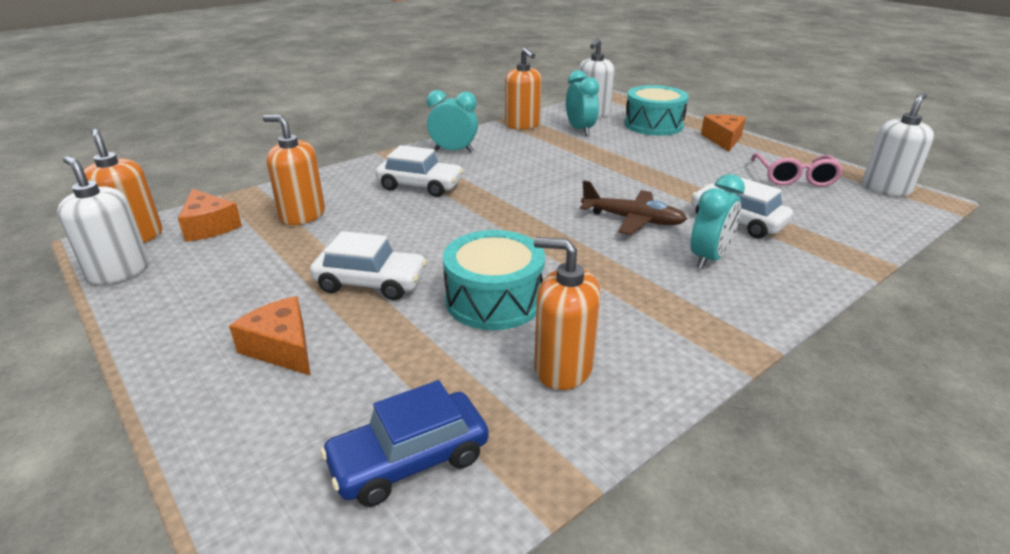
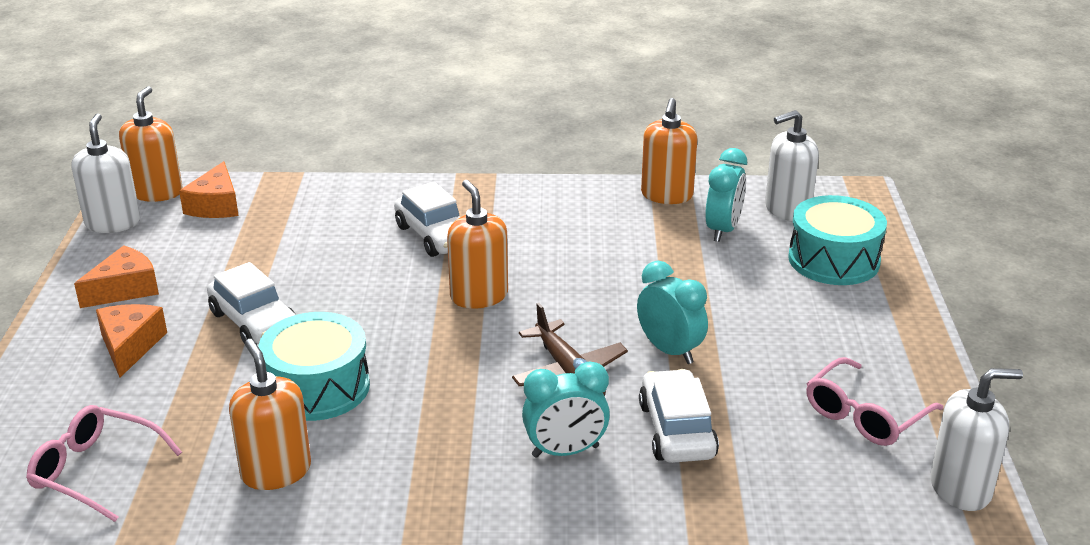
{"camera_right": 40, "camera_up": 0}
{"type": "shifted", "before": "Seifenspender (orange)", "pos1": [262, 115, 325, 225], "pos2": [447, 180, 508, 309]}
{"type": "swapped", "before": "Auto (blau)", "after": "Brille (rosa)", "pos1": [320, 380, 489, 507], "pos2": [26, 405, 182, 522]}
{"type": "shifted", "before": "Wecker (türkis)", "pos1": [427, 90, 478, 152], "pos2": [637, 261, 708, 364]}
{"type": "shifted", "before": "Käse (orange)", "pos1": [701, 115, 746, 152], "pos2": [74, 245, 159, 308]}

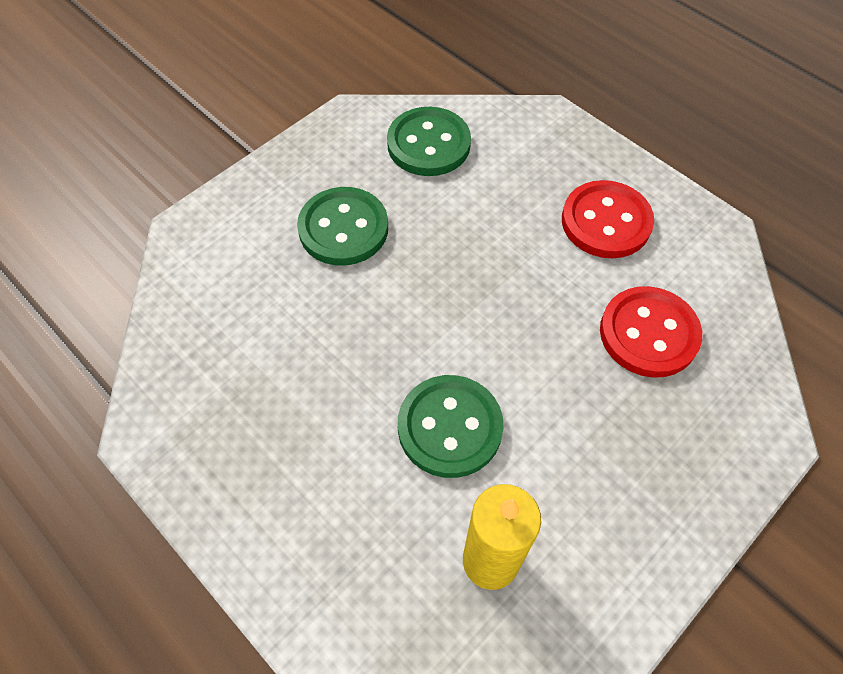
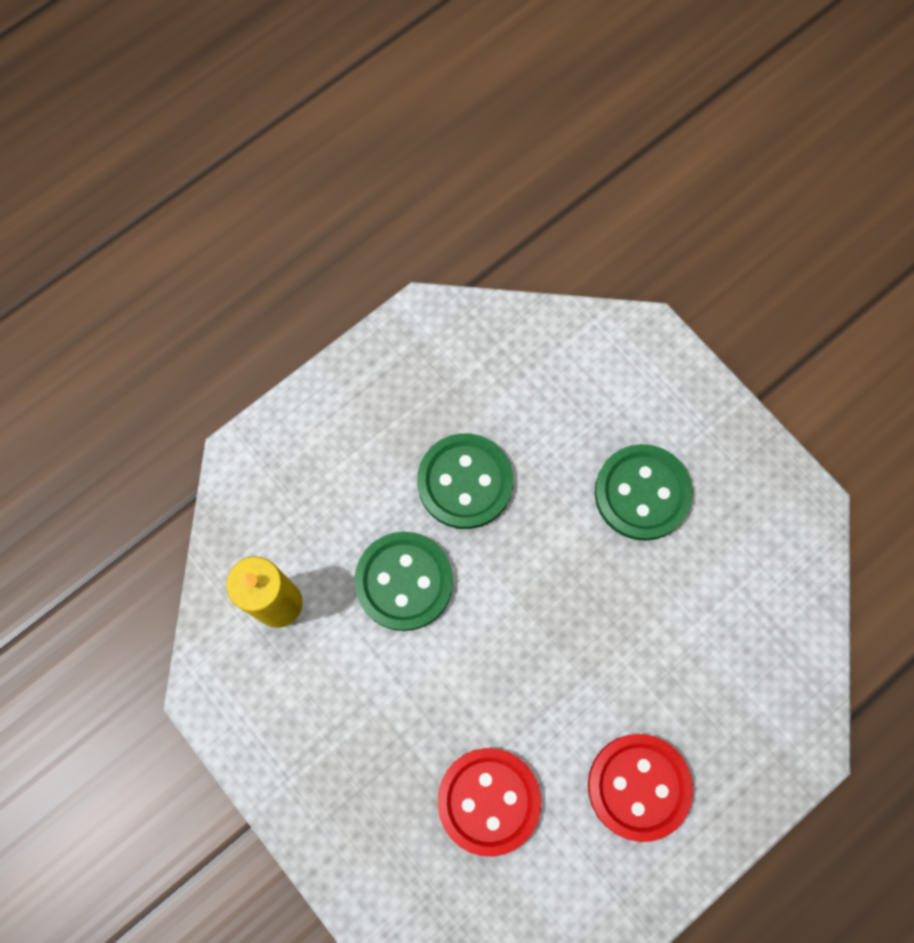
{"camera_right": 95, "camera_up": 15}
{"type": "shifted", "before": "Knopf (grün)", "pos1": [387, 107, 471, 176], "pos2": [417, 433, 513, 529]}

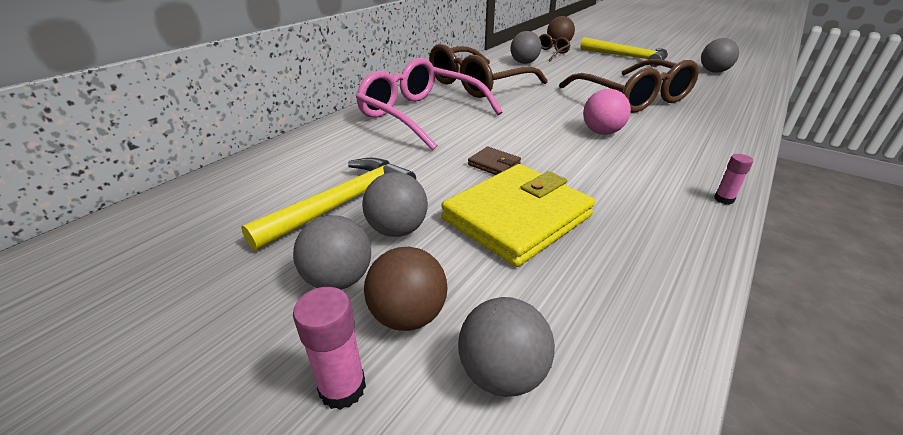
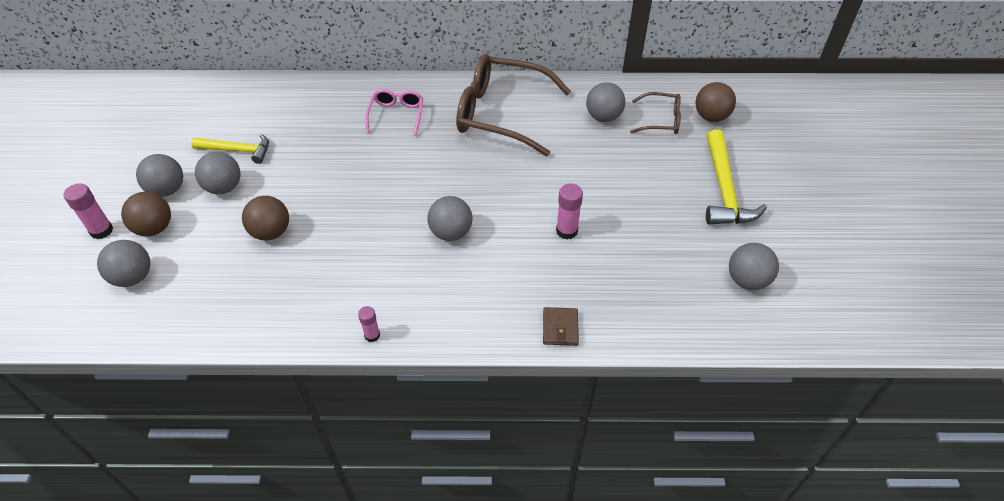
{"camera_right": 55, "camera_up": 15}
{"type": "scaled", "before": "Hammer (gelb)", "pos1": [241, 158, 416, 251], "pos2": [191, 134, 269, 164], "scale": 0.66}
{"type": "scaled", "before": "Brille (rosa)", "pos1": [356, 58, 503, 150], "pos2": [365, 89, 423, 136], "scale": 0.5}
{"type": "swapped", "before": "Geldbörse (gelb)", "after": "Ball (braun)", "pos1": [441, 164, 595, 267], "pos2": [242, 196, 289, 241]}
{"type": "shifted", "before": "Geldbörse (braun)", "pos1": [468, 147, 521, 175], "pos2": [543, 307, 579, 346]}
{"type": "swapped", "before": "Brille (braun)", "after": "Klebestift (rosa)", "pos1": [559, 59, 699, 113], "pos2": [556, 184, 583, 239]}
{"type": "repainted", "before": "Ball (rosa)", "after": "Ball (grau)", "pos1": [583, 89, 631, 135], "pos2": [428, 196, 473, 241]}

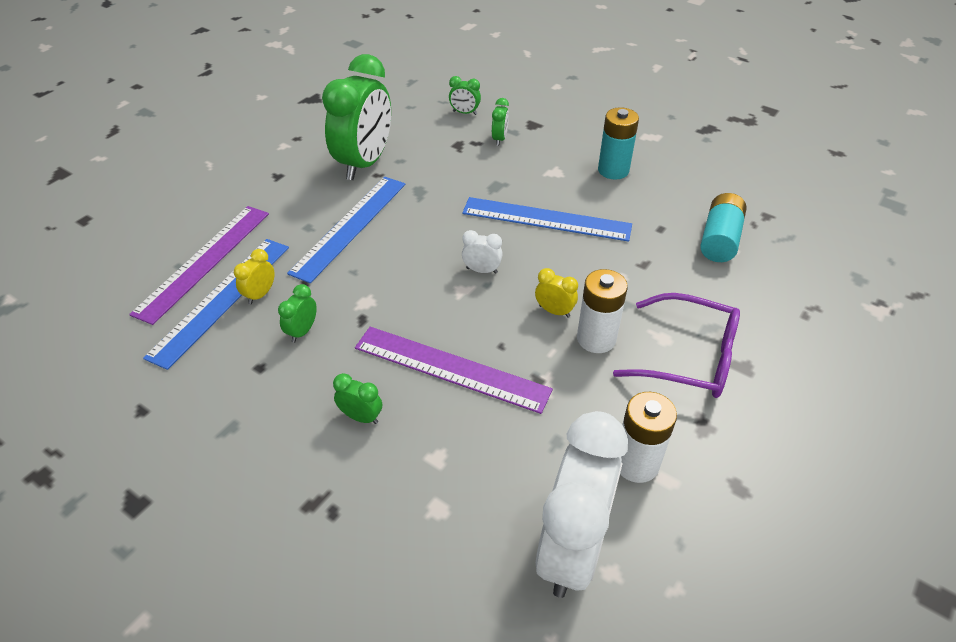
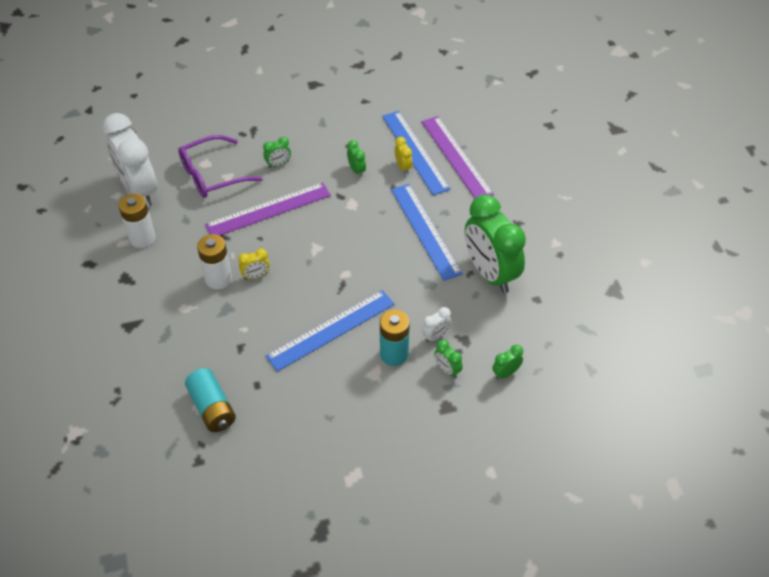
{"camera_right": 130, "camera_up": 5}
{"type": "shifted", "before": "Wecker (weiß)", "pos1": [462, 230, 503, 274], "pos2": [422, 307, 451, 342]}
{"type": "shifted", "before": "Batterie (türkis)", "pos1": [598, 107, 639, 179], "pos2": [380, 310, 410, 366]}
{"type": "shifted", "before": "Brille (lila)", "pos1": [613, 293, 740, 398], "pos2": [178, 135, 263, 198]}

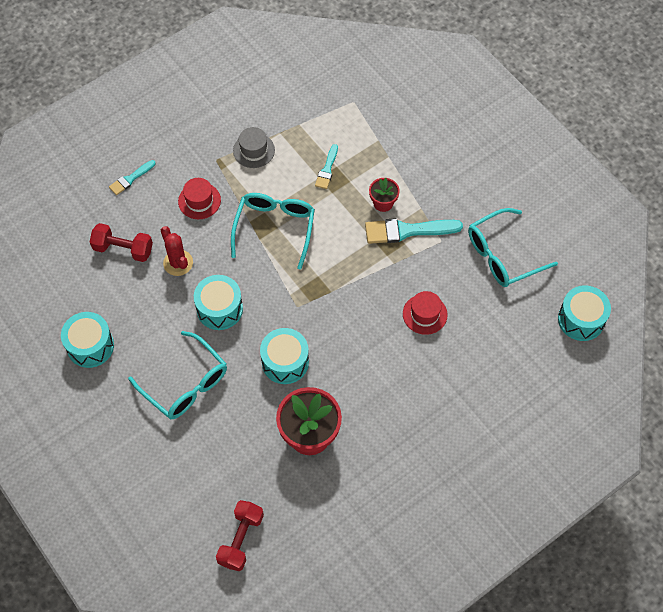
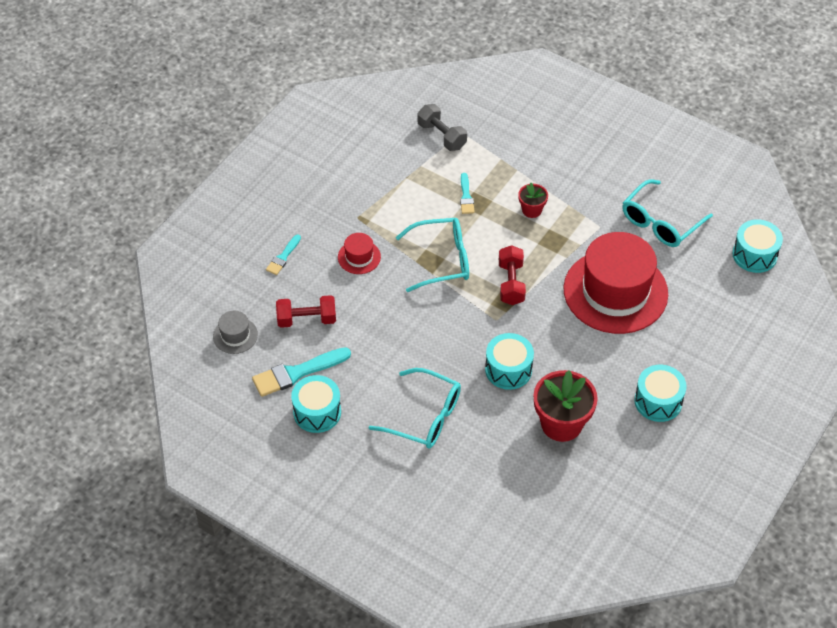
{"camera_right": -20, "camera_up": -10}
{"type": "gone", "before": "Kaktus (rot)", "pos1": [161, 226, 193, 276]}
{"type": "shifted", "before": "Trommel (türkis)", "pos1": [194, 275, 243, 330], "pos2": [634, 365, 687, 422]}
{"type": "shifted", "before": "Hantel (rot)", "pos1": [216, 500, 264, 571], "pos2": [499, 245, 526, 305]}
{"type": "rotated", "before": "Brille (türkis)", "pos1": [231, 193, 315, 269], "pos2": [396, 218, 469, 292], "turn": 90}
{"type": "shifted", "before": "Hut (grau)", "pos1": [233, 127, 275, 168], "pos2": [213, 311, 258, 354]}
{"type": "shifted", "before": "Pinsel (türkis)", "pos1": [365, 218, 463, 244], "pos2": [252, 347, 351, 397]}
{"type": "scaled", "before": "Hut (rot)", "pos1": [403, 291, 448, 335], "pos2": [563, 232, 668, 334], "scale": 2.38}
{"type": "new", "after": "Hantel (grau)", "pos2": [417, 104, 467, 151]}

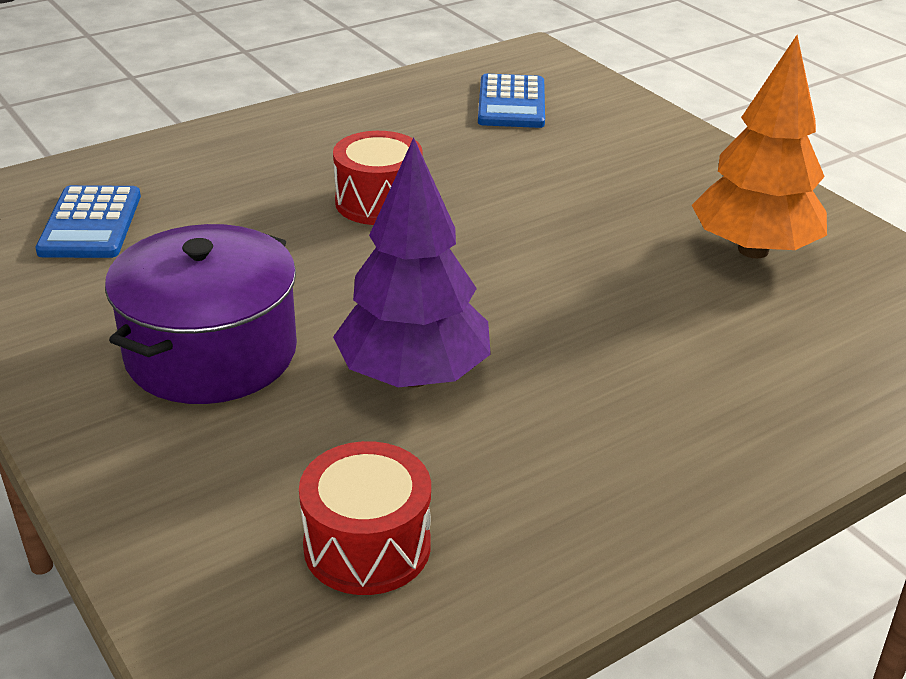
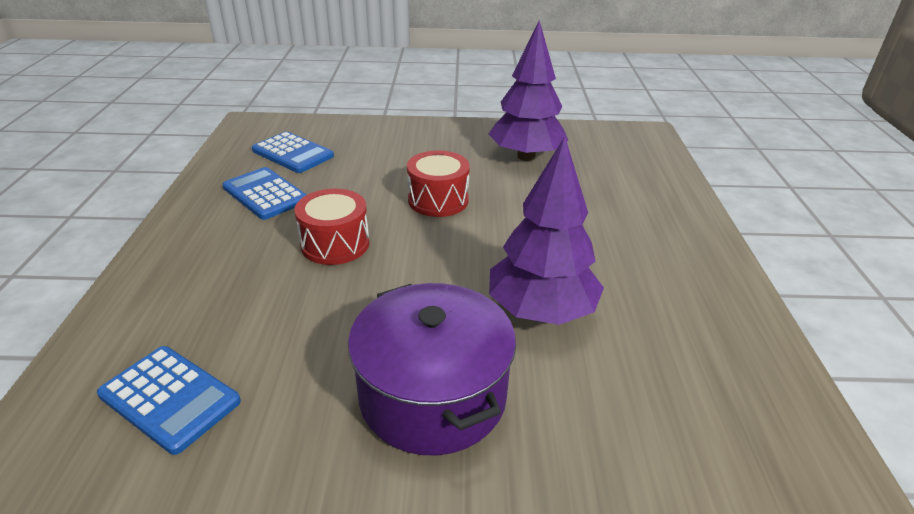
{"camera_right": -55, "camera_up": 0}
{"type": "shifted", "before": "Trommel (rot)", "pos1": [299, 441, 431, 595], "pos2": [407, 150, 470, 217]}
{"type": "repainted", "before": "Baum (orange)", "after": "Baum (lila)", "pos1": [692, 35, 827, 258], "pos2": [488, 20, 568, 161]}
{"type": "new", "after": "Taschenrechner (blau)", "pos2": [222, 167, 307, 220]}

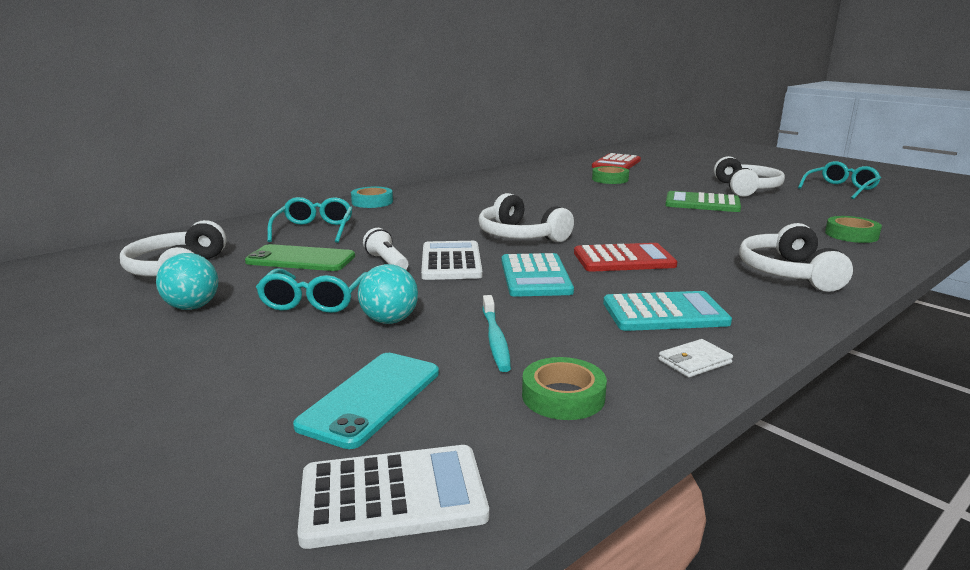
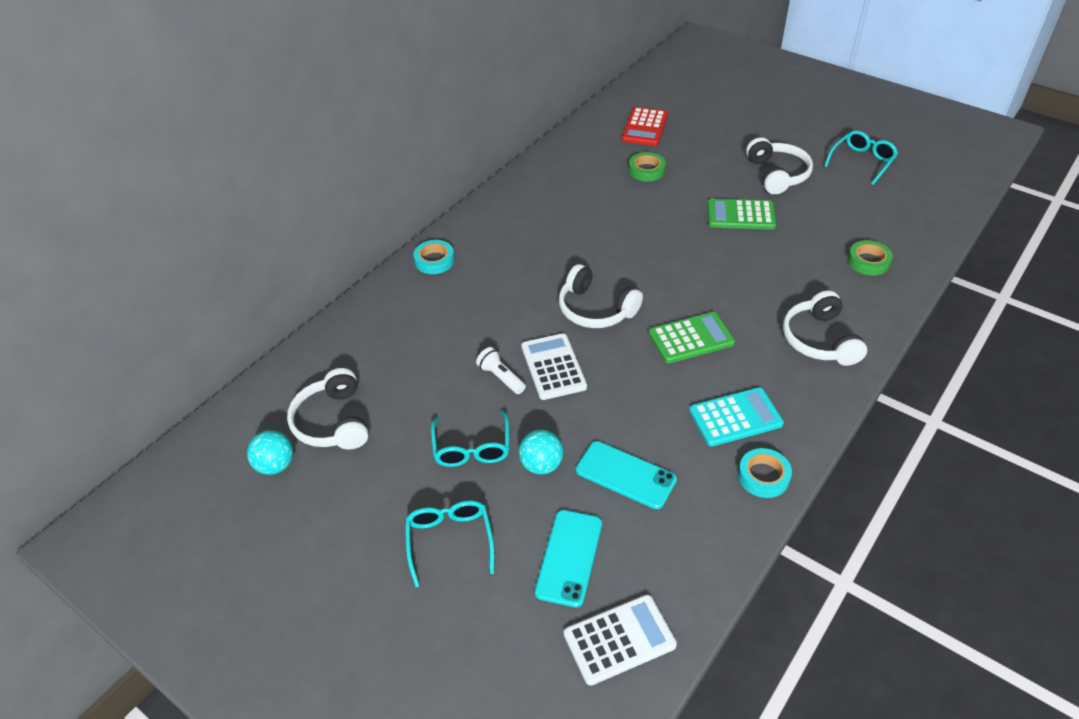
{"camera_right": -10, "camera_up": 25}
{"type": "shifted", "before": "Ball (türkis)", "pos1": [156, 253, 218, 310], "pos2": [247, 430, 293, 475]}
{"type": "gone", "before": "Handy (grün)", "pos1": [245, 244, 355, 271]}
{"type": "shifted", "before": "Brille (türkis)", "pos1": [267, 197, 353, 243], "pos2": [405, 500, 495, 587]}
{"type": "swapped", "before": "Zahnbürste (türkis)", "after": "Handy (türkis)", "pos1": [482, 295, 511, 372], "pos2": [576, 441, 677, 509]}
{"type": "gone", "before": "Taschenrechner (türkis)", "pos1": [502, 253, 574, 297]}
{"type": "gone", "before": "Klebeband (grün)", "pos1": [522, 357, 607, 420]}
{"type": "repainted", "before": "Taschenrechner (rot)", "after": "Taschenrechner (grün)", "pos1": [574, 243, 678, 272], "pos2": [649, 312, 735, 364]}
{"type": "swapped", "before": "Geldbörse (weiß)", "after": "Klebeband (türkis)", "pos1": [658, 339, 733, 378], "pos2": [738, 448, 792, 498]}

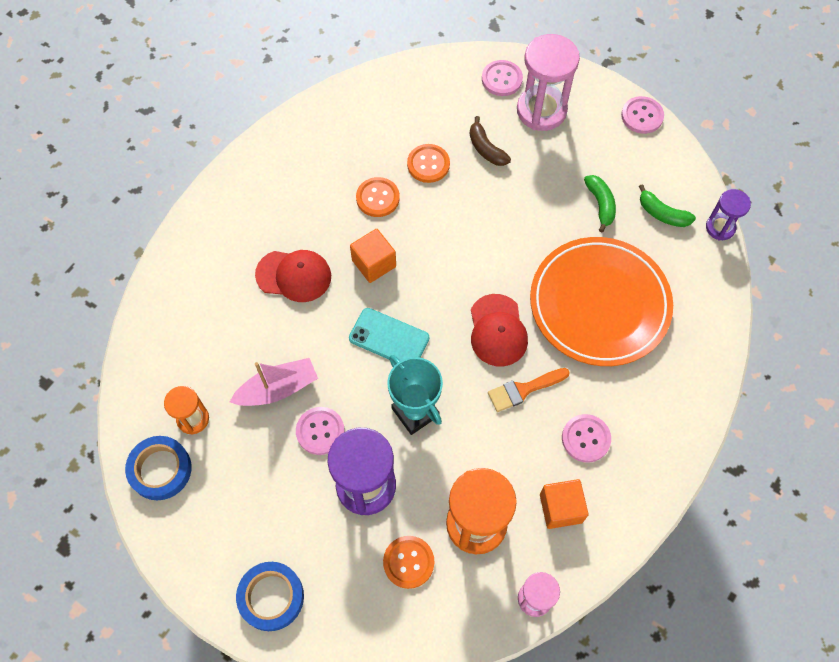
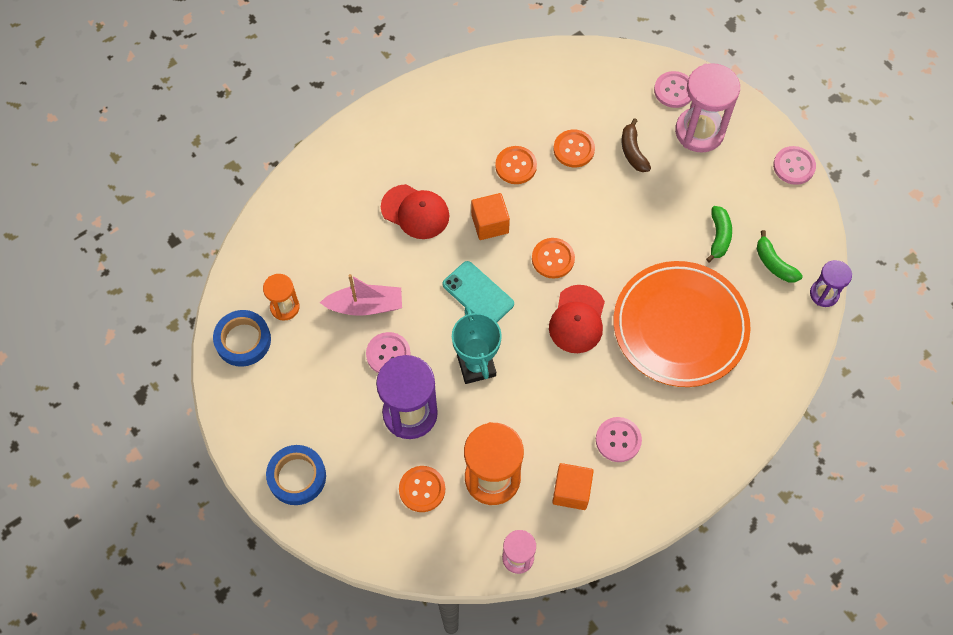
{"camera_right": 20, "camera_up": 0}
{"type": "gone", "before": "Pinsel (orange)", "pos1": [488, 368, 570, 412]}
{"type": "new", "after": "Knopf (orange)", "pos2": [532, 238, 575, 279]}

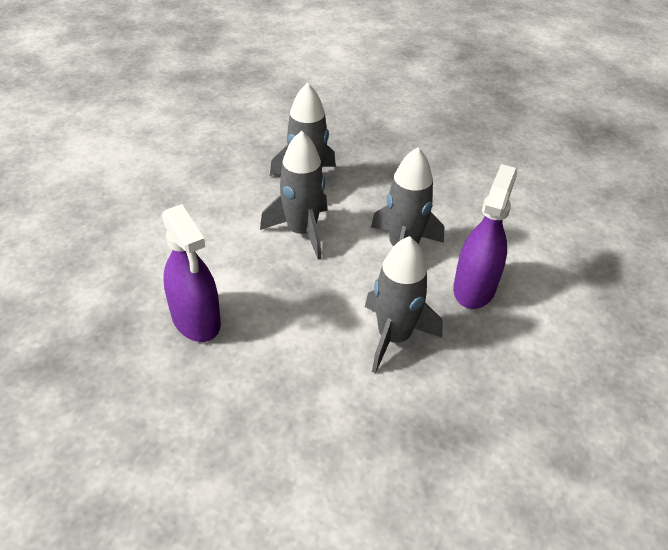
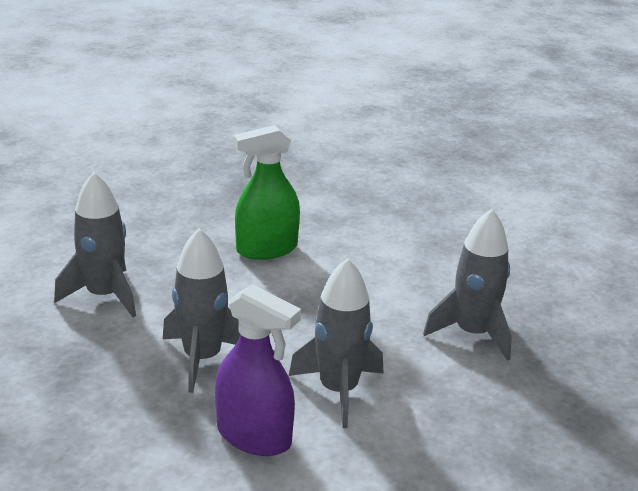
{"camera_right": 100, "camera_up": -15}
{"type": "repainted", "before": "Sprühflasche (lila)", "after": "Sprühflasche (grün)", "pos1": [162, 204, 221, 342], "pos2": [233, 125, 300, 260]}
{"type": "shifted", "before": "Rakete (grau)", "pos1": [260, 131, 327, 260], "pos2": [54, 172, 136, 317]}

